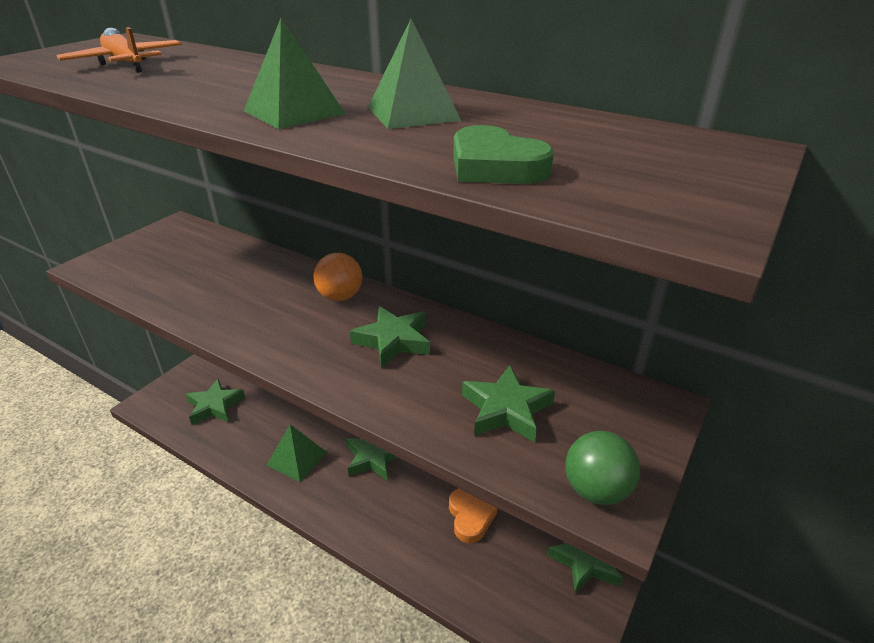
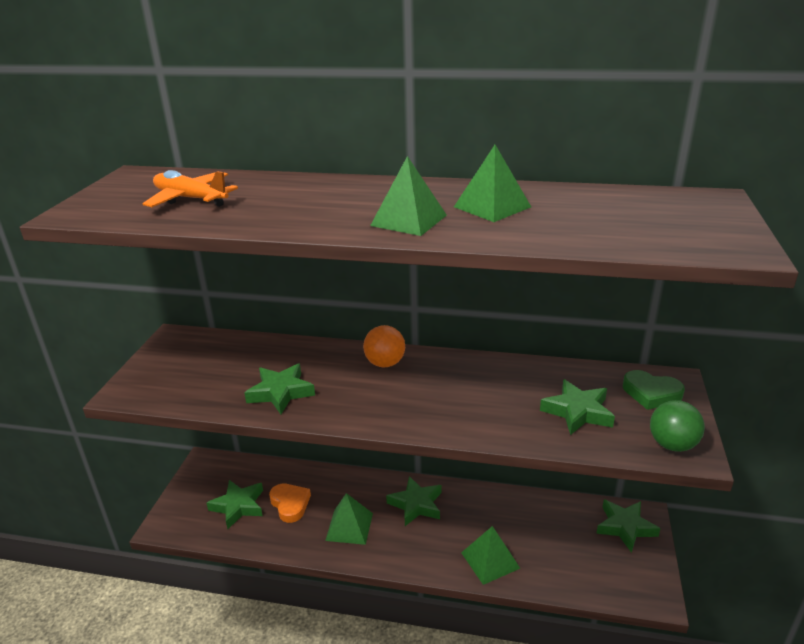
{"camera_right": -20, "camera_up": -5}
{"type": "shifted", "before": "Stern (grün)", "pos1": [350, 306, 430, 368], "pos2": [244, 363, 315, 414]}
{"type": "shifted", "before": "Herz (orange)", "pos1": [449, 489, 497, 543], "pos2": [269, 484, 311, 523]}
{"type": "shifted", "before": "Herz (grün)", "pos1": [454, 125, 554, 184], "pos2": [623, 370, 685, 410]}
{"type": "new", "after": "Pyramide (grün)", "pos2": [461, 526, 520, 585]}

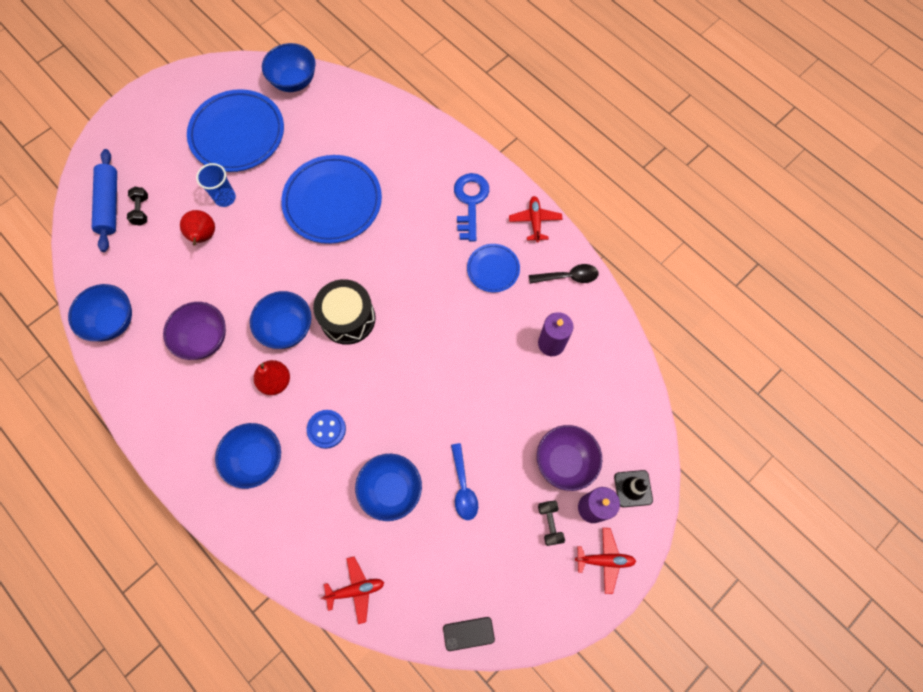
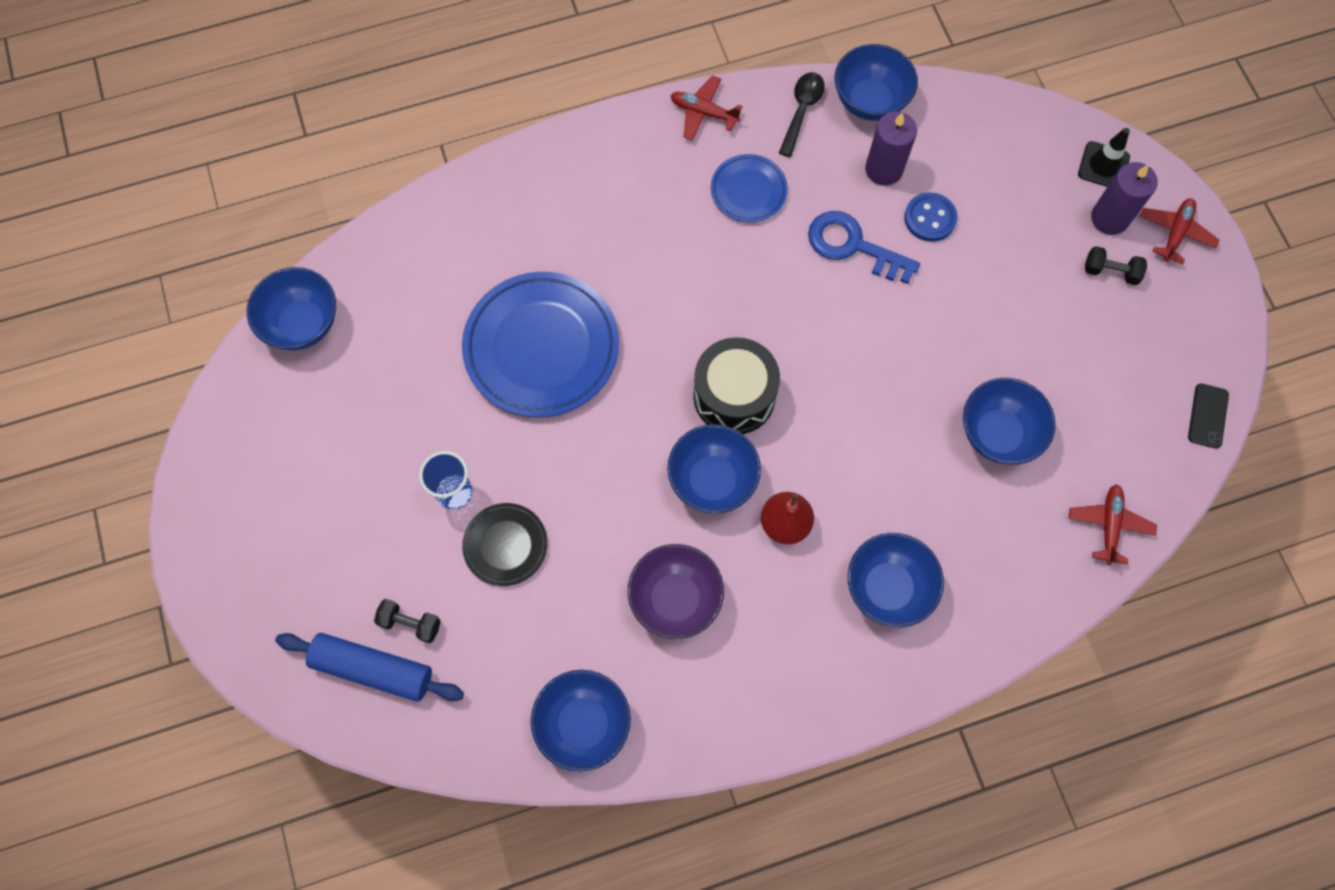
{"camera_right": -65, "camera_up": 0}
{"type": "swapped", "before": "Birne (rot)", "after": "Teller (schwarz)", "pos1": [180, 210, 215, 246], "pos2": [462, 503, 548, 586]}
{"type": "gone", "before": "Teller (blau)", "pos1": [187, 89, 284, 172]}
{"type": "shifted", "before": "Knopf (blau)", "pos1": [307, 410, 346, 449], "pos2": [904, 192, 958, 242]}
{"type": "gone", "before": "Löffel (blau)", "pos1": [451, 443, 478, 520]}
{"type": "shifted", "before": "Schlüssel (blau)", "pos1": [454, 173, 489, 241], "pos2": [808, 211, 920, 284]}
{"type": "gone", "before": "Schüssel (lila)", "pos1": [537, 425, 602, 491]}
{"type": "new", "after": "Schüssel (blau)", "pos2": [835, 44, 918, 121]}

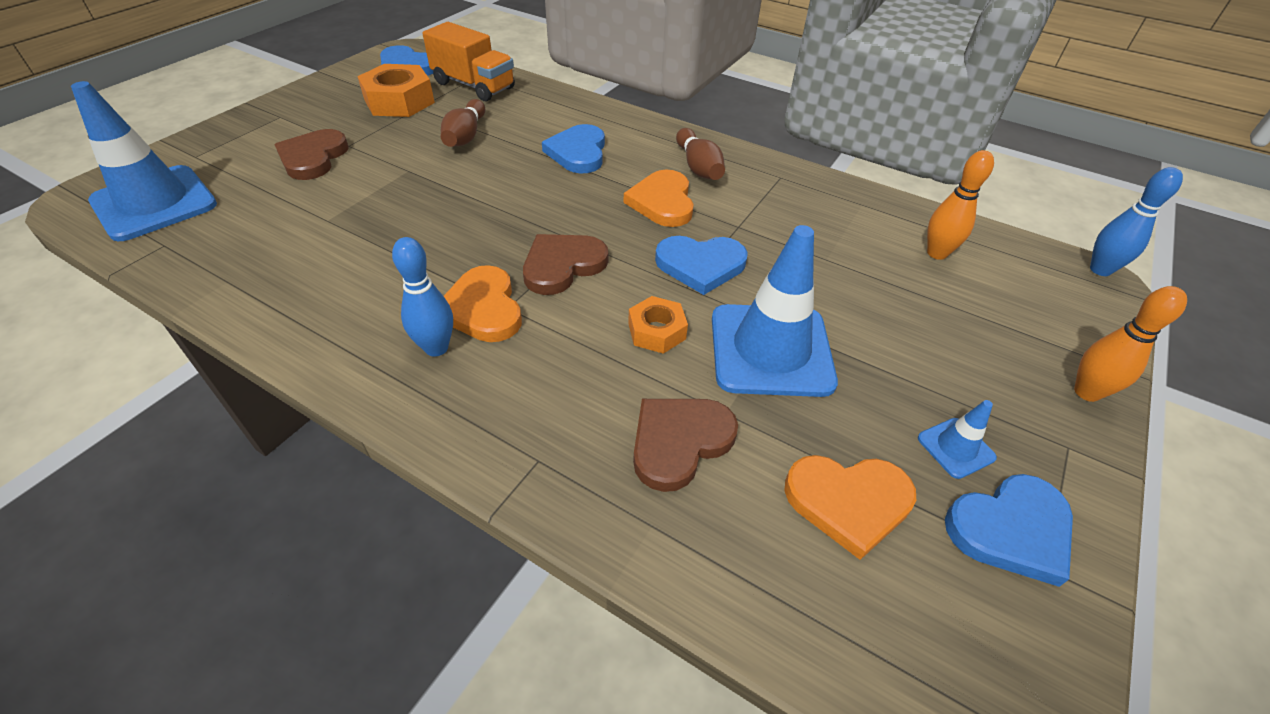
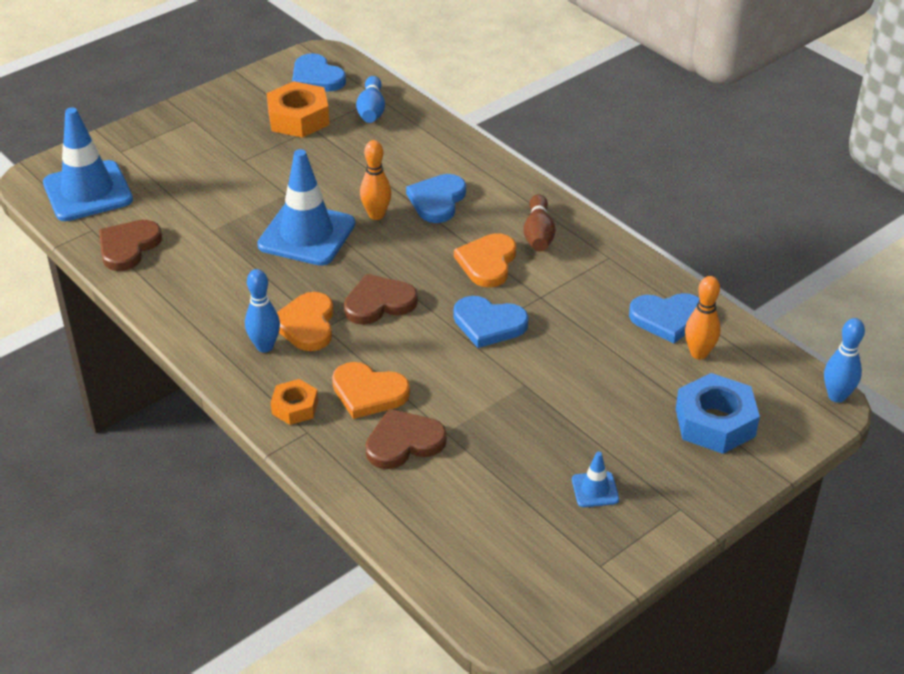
{"camera_right": 20, "camera_up": -5}
{"type": "shifted", "before": "Herz (braun)", "pos1": [274, 129, 349, 180], "pos2": [99, 220, 162, 271]}
{"type": "swapped", "before": "Lastwagen (orange)", "after": "Bowlingkegel (blau)", "pos1": [422, 22, 515, 101], "pos2": [356, 76, 385, 123]}
{"type": "gone", "before": "Bowlingkegel (braun)", "pos1": [441, 99, 485, 147]}
{"type": "shifted", "before": "Sechskantmutter (orange)", "pos1": [628, 296, 688, 354], "pos2": [271, 379, 318, 425]}
{"type": "shifted", "before": "Leitkegel (blau)", "pos1": [712, 225, 838, 397], "pos2": [257, 149, 355, 266]}
{"type": "shifted", "before": "Herz (orange)", "pos1": [784, 455, 916, 560], "pos2": [332, 362, 410, 419]}
{"type": "shifted", "before": "Herz (blau)", "pos1": [945, 474, 1073, 587], "pos2": [629, 293, 700, 344]}
{"type": "shifted", "before": "Bowlingkegel (orange)", "pos1": [1074, 286, 1187, 402], "pos2": [360, 140, 392, 220]}
{"type": "new", "after": "Sechskantmutter (blau)", "pos2": [676, 373, 760, 454]}

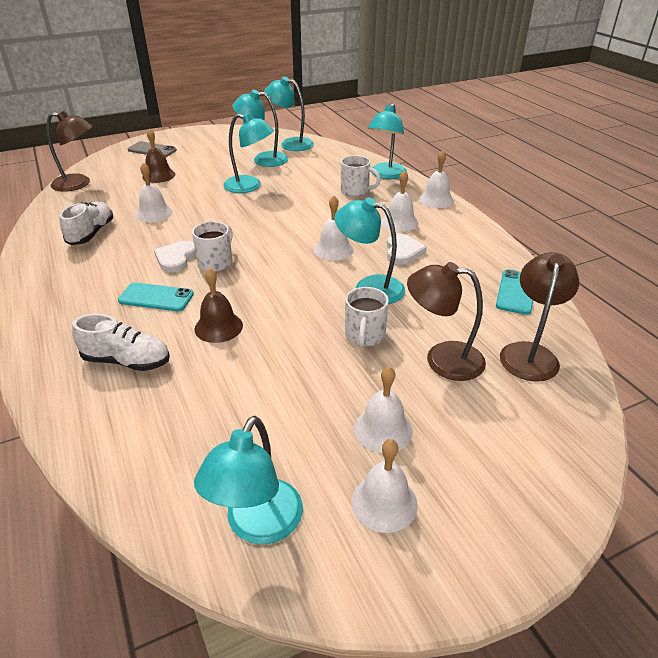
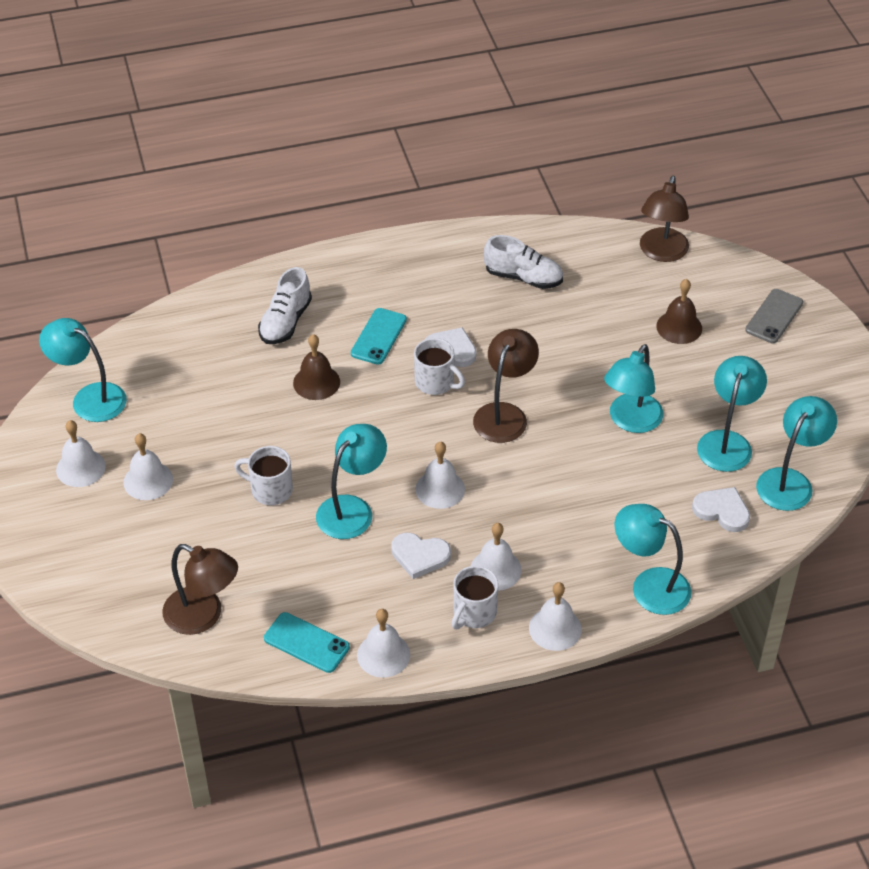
{"camera_right": 100, "camera_up": 10}
{"type": "shifted", "before": "Glocke (weiß)", "pos1": [136, 162, 173, 222], "pos2": [357, 609, 410, 678]}
{"type": "shifted", "before": "Tasse (weiß)", "pos1": [341, 155, 381, 196], "pos2": [452, 566, 498, 629]}
{"type": "shifted", "before": "Lampe (braun)", "pos1": [407, 262, 486, 381], "pos2": [473, 329, 539, 443]}
{"type": "new", "after": "Herz (weiß)", "pos2": [692, 487, 750, 532]}

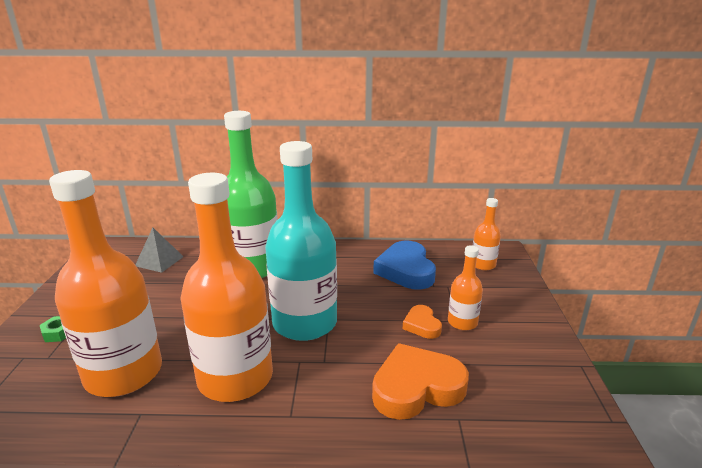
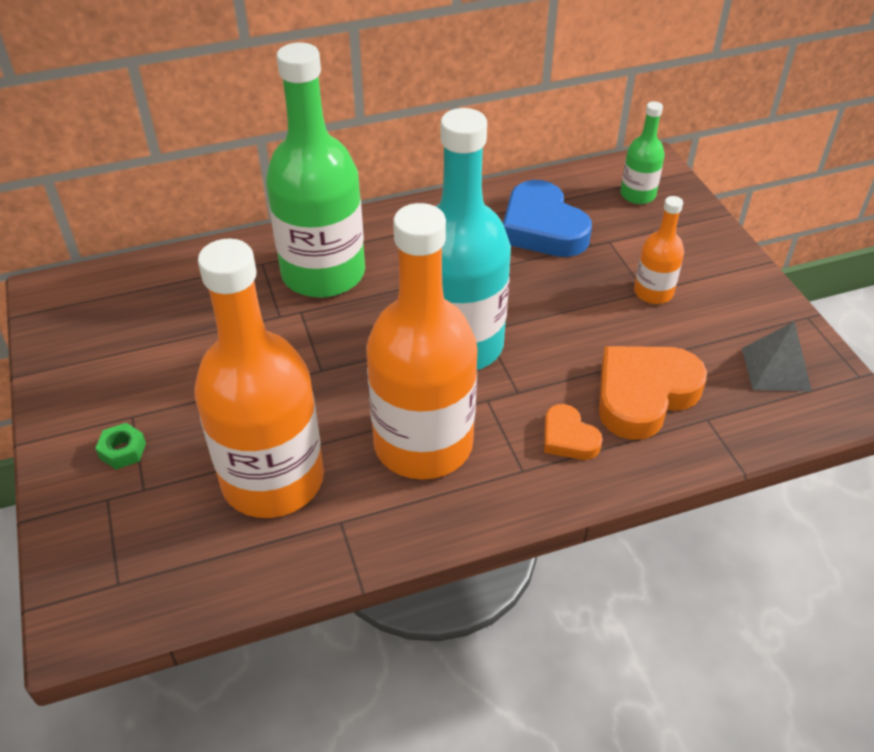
{"camera_right": -20, "camera_up": 20}
{"type": "shifted", "before": "Pyramide (grau)", "pos1": [135, 228, 184, 273], "pos2": [742, 321, 812, 391]}
{"type": "shifted", "before": "Herz (orange)", "pos1": [403, 305, 442, 339], "pos2": [544, 404, 603, 460]}
{"type": "repainted", "before": "Flasche (orange)", "after": "Flasche (grün)", "pos1": [473, 198, 501, 270], "pos2": [620, 101, 665, 204]}

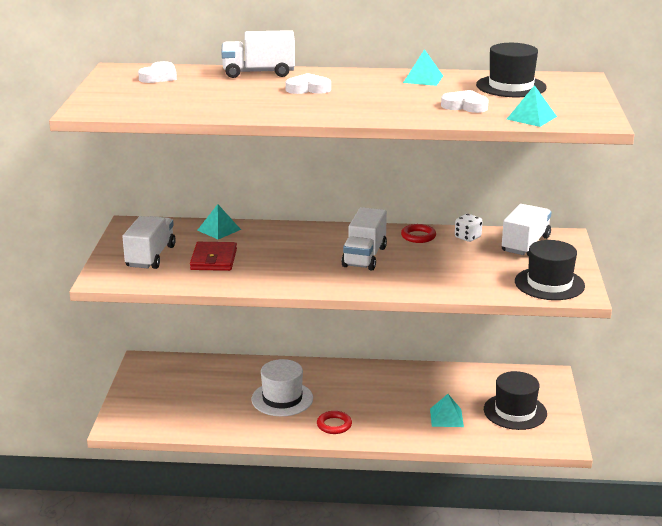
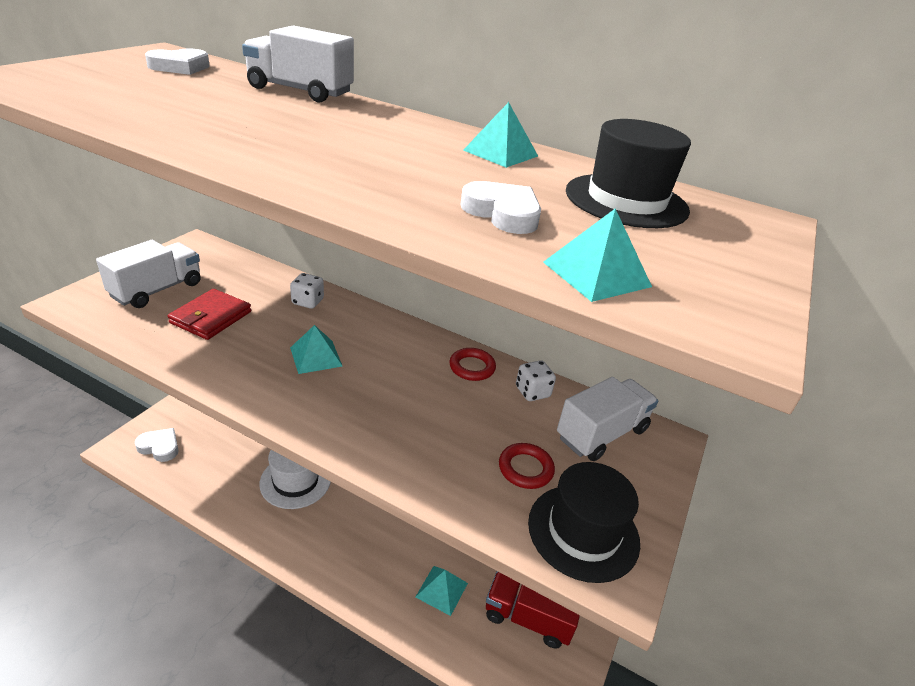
{"camera_right": 20, "camera_up": 10}
{"type": "shifted", "before": "Pyramide (türkis)", "pos1": [197, 204, 241, 239], "pos2": [290, 325, 342, 374]}
{"type": "shifted", "before": "Herz (weiß)", "pos1": [285, 73, 331, 94], "pos2": [135, 428, 179, 462]}
{"type": "shifted", "before": "Ring (rot)", "pos1": [317, 411, 352, 434], "pos2": [499, 443, 555, 489]}
{"type": "gone", "before": "Lastwagen (weiß)", "pos1": [341, 207, 387, 270]}
{"type": "swapped", "before": "Hut (schwarz)", "after": "Lastwagen (rot)", "pos1": [484, 371, 547, 430], "pos2": [486, 571, 580, 649]}
{"type": "new", "after": "Spielwürfel (weiß)", "pos2": [290, 273, 324, 309]}

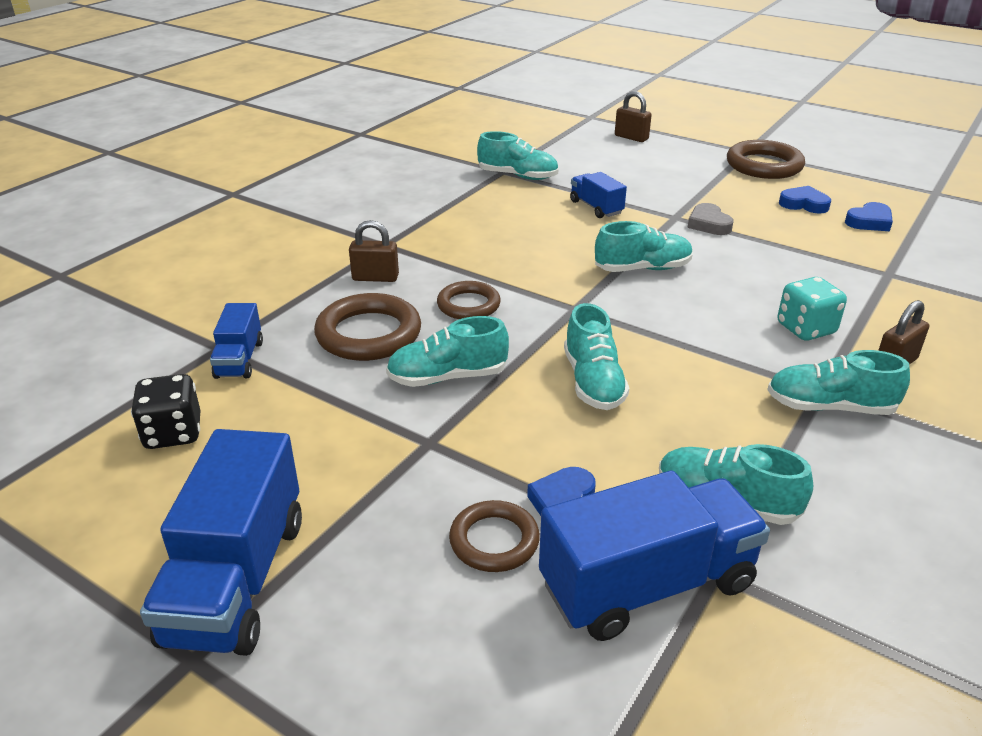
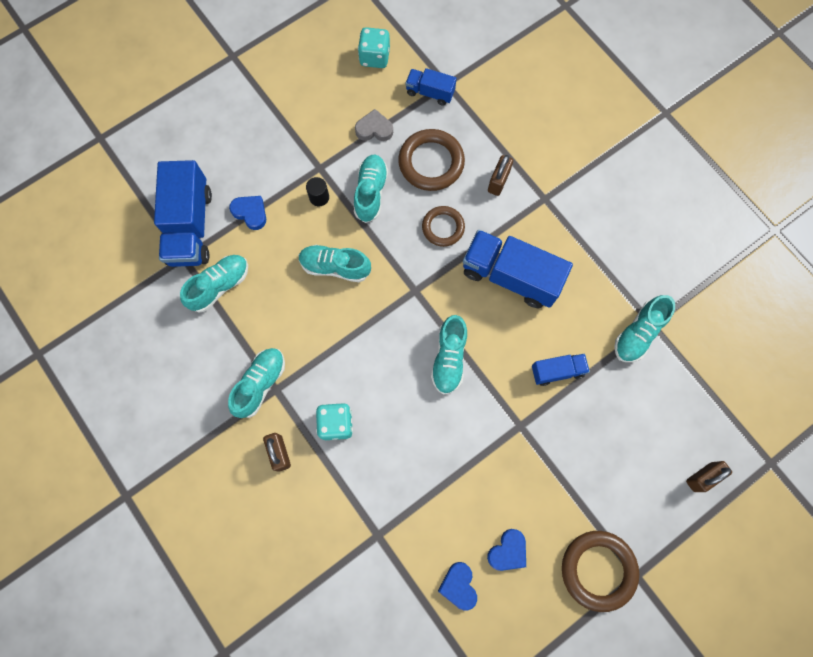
{"camera_right": 110, "camera_up": 40}
{"type": "repainted", "before": "Spielwürfel (schwarz)", "after": "Spielwürfel (türkis)", "pos1": [131, 374, 201, 449], "pos2": [358, 27, 390, 68]}
{"type": "shifted", "before": "Lastwagen (blau)", "pos1": [140, 429, 302, 656], "pos2": [463, 230, 573, 308]}
{"type": "gone", "before": "Ring (braun)", "pos1": [449, 500, 540, 572]}
{"type": "shifted", "before": "Herz (grau)", "pos1": [687, 203, 734, 235], "pos2": [355, 109, 393, 141]}
{"type": "new", "after": "Vollzylinder (schwarz)", "pos2": [306, 177, 329, 206]}

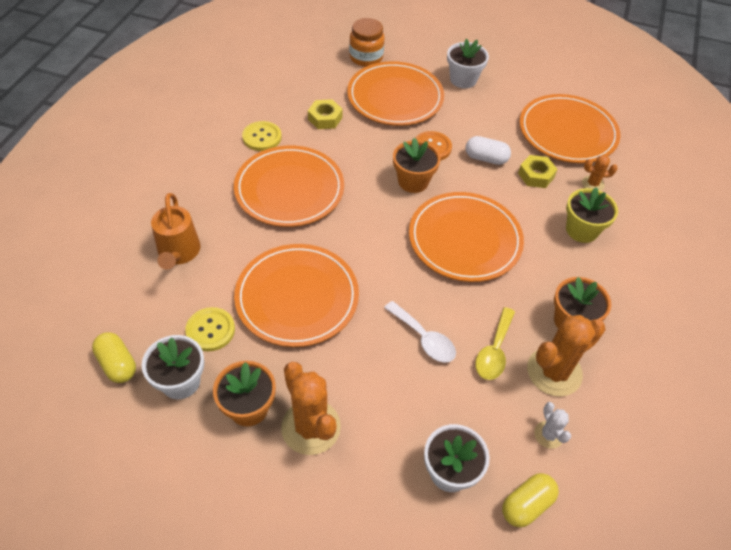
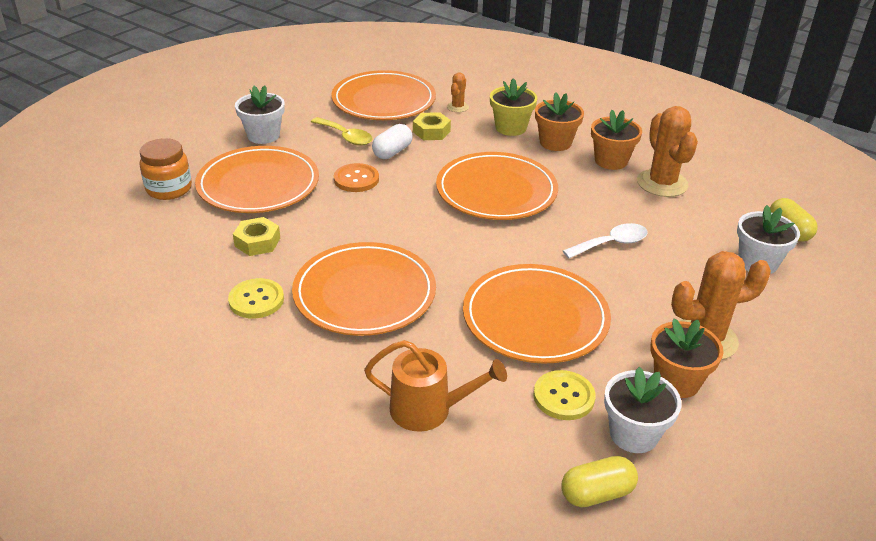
{"camera_right": -70, "camera_up": -15}
{"type": "shifted", "before": "Blumentopf (orange)", "pos1": [393, 137, 441, 193], "pos2": [535, 92, 584, 151]}
{"type": "shifted", "before": "Löffel (gelb)", "pos1": [475, 307, 515, 380], "pos2": [311, 117, 373, 146]}
{"type": "gone", "before": "Kaktus (weiß)", "pos1": [534, 402, 571, 449]}

